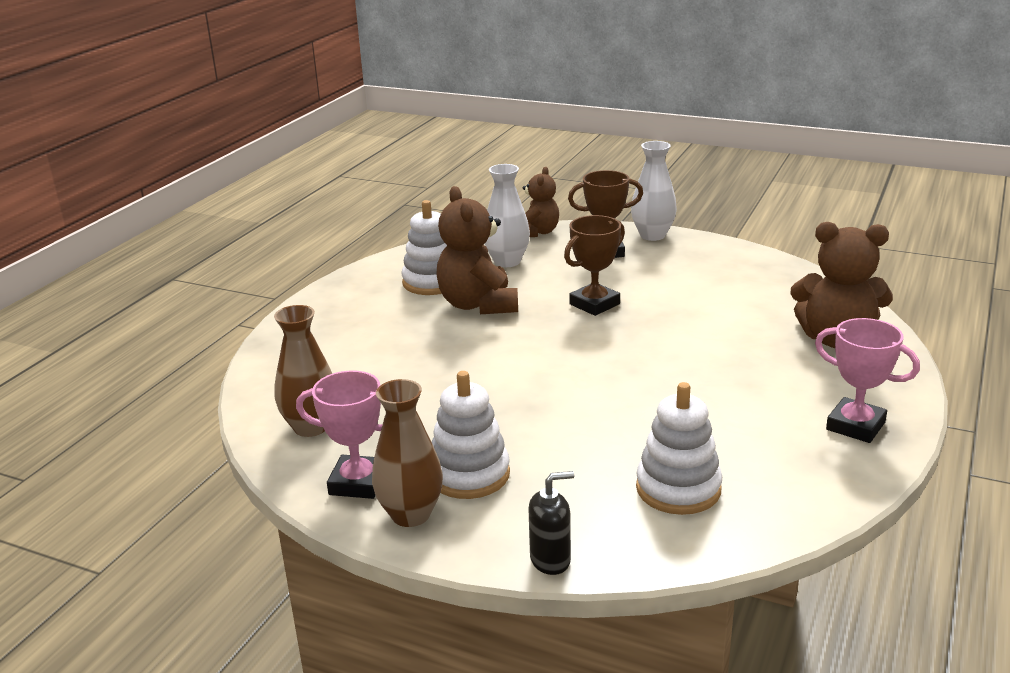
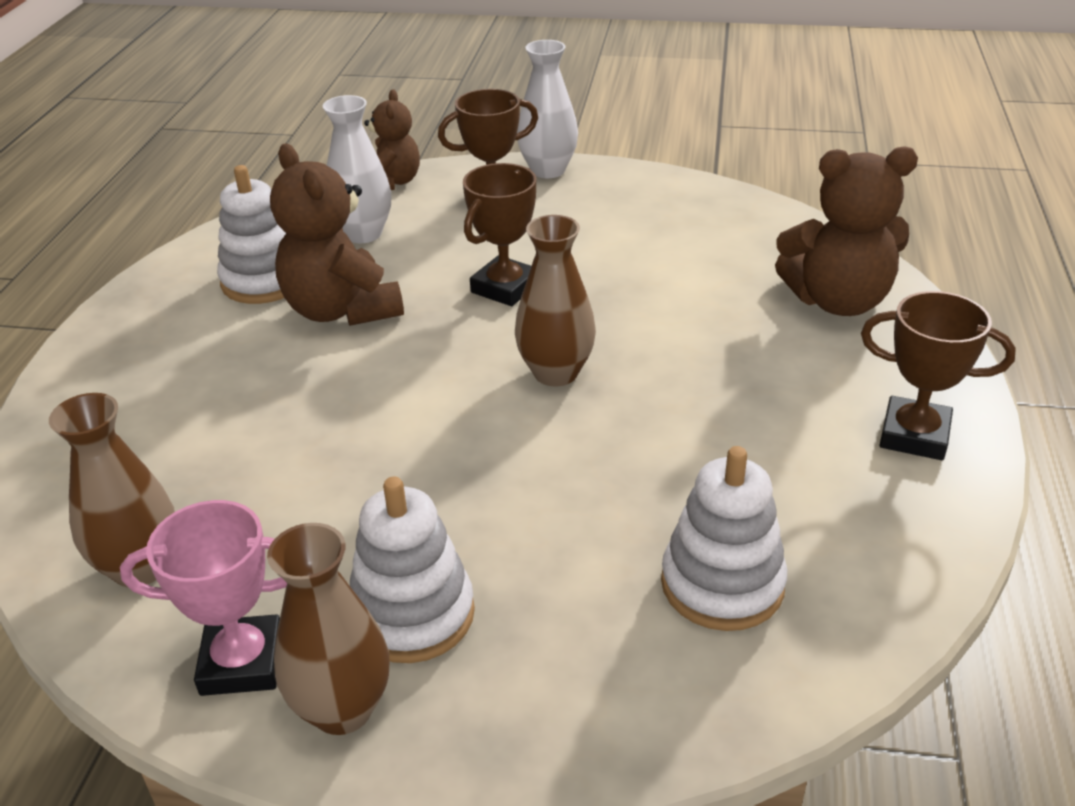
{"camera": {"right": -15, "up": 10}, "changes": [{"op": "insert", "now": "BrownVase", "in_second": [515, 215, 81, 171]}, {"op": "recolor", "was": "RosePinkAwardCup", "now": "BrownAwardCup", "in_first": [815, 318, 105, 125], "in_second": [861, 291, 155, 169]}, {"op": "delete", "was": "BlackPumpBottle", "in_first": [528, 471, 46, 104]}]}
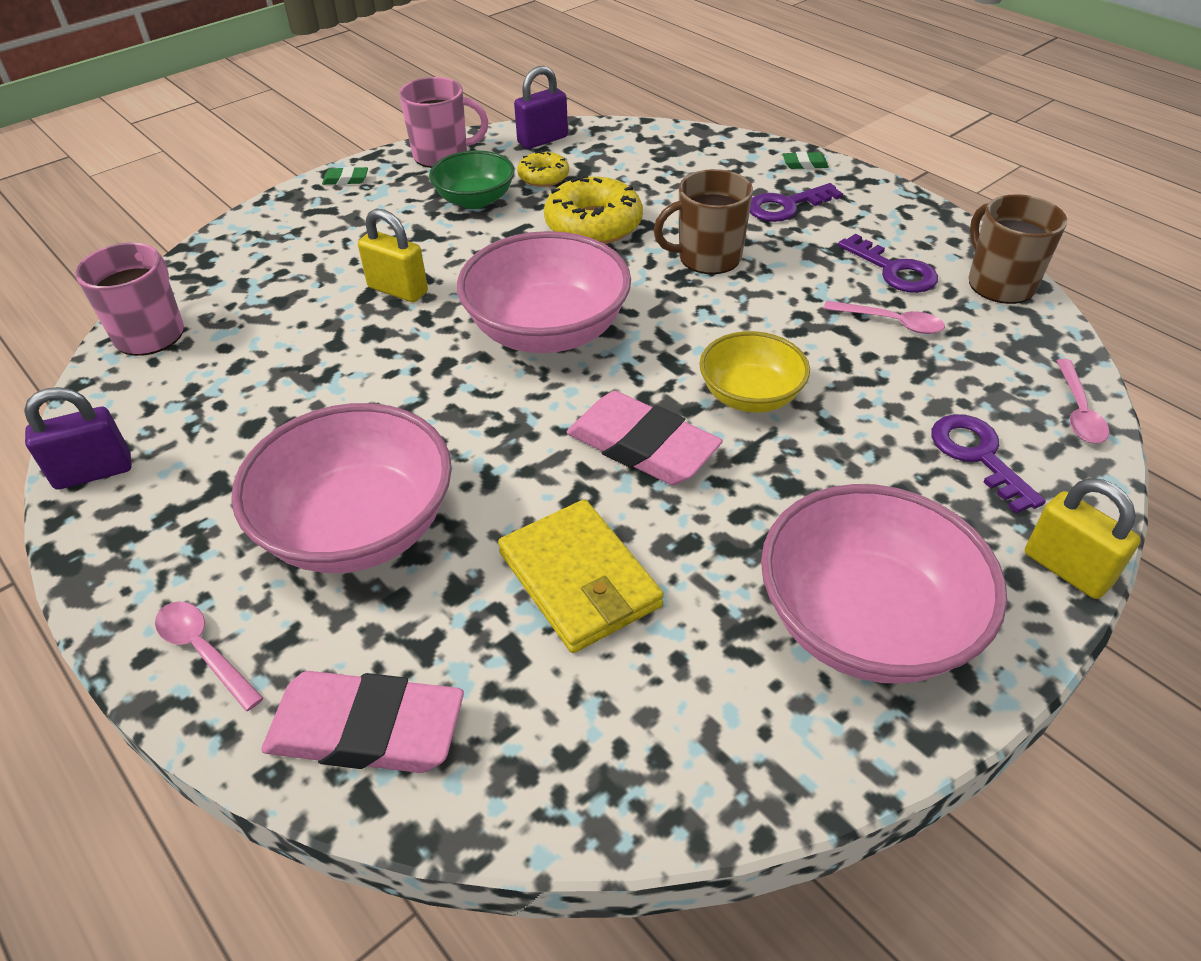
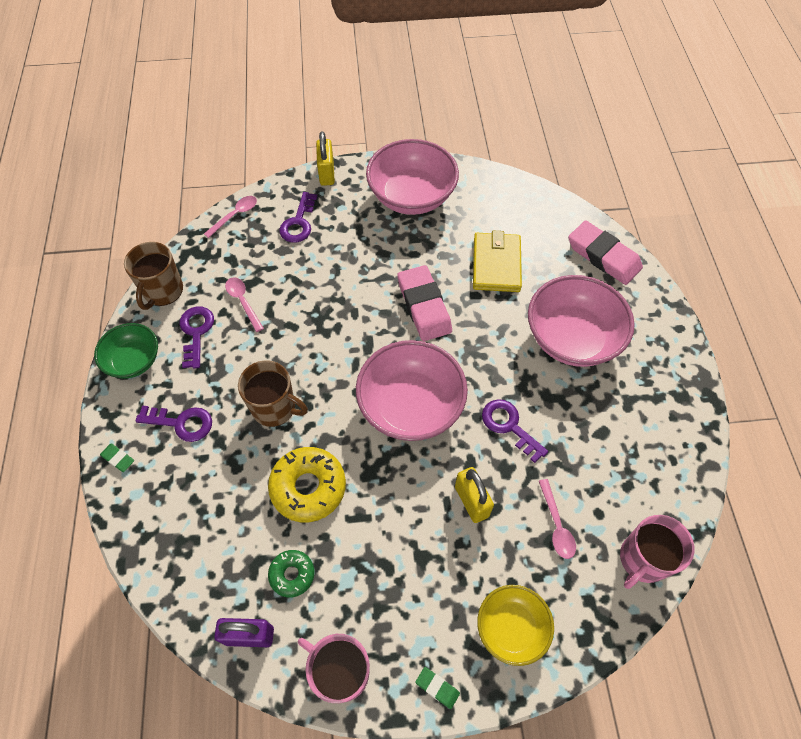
{"camera": {"right": -145, "up": 15}, "changes": [{"op": "move", "was": "EmeraldServingBowl", "in_first": [429, 150, 85, 59], "in_second": [94, 323, 64, 55]}, {"op": "recolor", "was": "BrightYellowDonut", "now": "EmeraldDonut", "in_first": [517, 150, 52, 37], "in_second": [268, 550, 46, 48]}, {"op": "move", "was": "BrightYellowServingBowl", "in_first": [699, 331, 111, 82], "in_second": [477, 585, 77, 81]}, {"op": "insert", "now": "VioletLatchkey", "in_second": [482, 399, 66, 64]}, {"op": "move", "was": "RosePinkSpoon", "in_first": [155, 602, 109, 109], "in_second": [539, 479, 37, 80]}, {"op": "delete", "was": "VioletSmallLock", "in_first": [24, 387, 108, 103]}]}
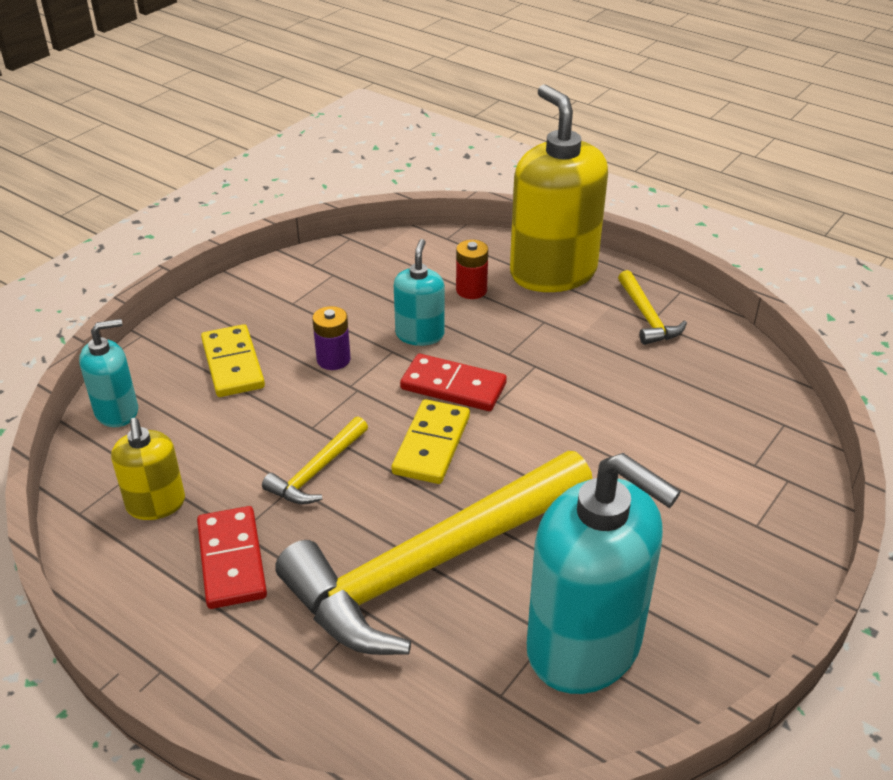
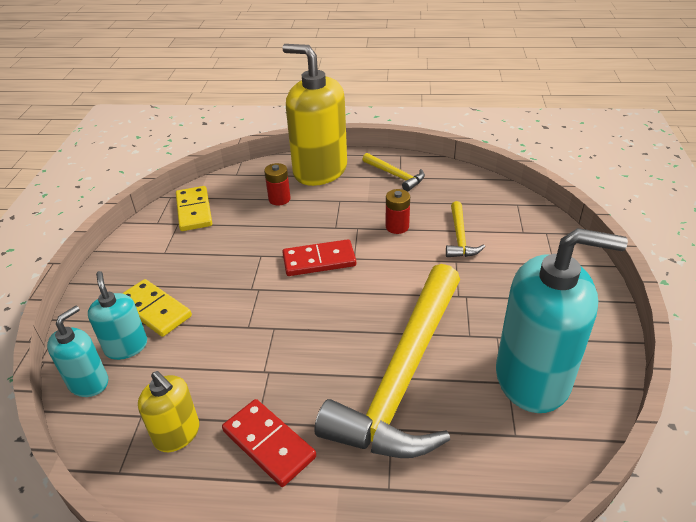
{"camera": {"right": -30, "up": 0}, "changes": [{"op": "move", "was": "TurquoisePumpBottle", "in_first": [394, 239, 50, 107], "in_second": [88, 271, 59, 89]}, {"op": "move", "was": "BrightYellowDominoTile", "in_first": [392, 399, 78, 85], "in_second": [176, 186, 36, 45]}, {"op": "insert", "now": "ScarletBattery", "in_second": [386, 189, 24, 45]}, {"op": "move", "was": "BrightYellowHammer", "in_first": [262, 416, 106, 88], "in_second": [446, 201, 39, 56]}, {"op": "delete", "was": "VioletBattery", "in_first": [312, 306, 38, 64]}]}
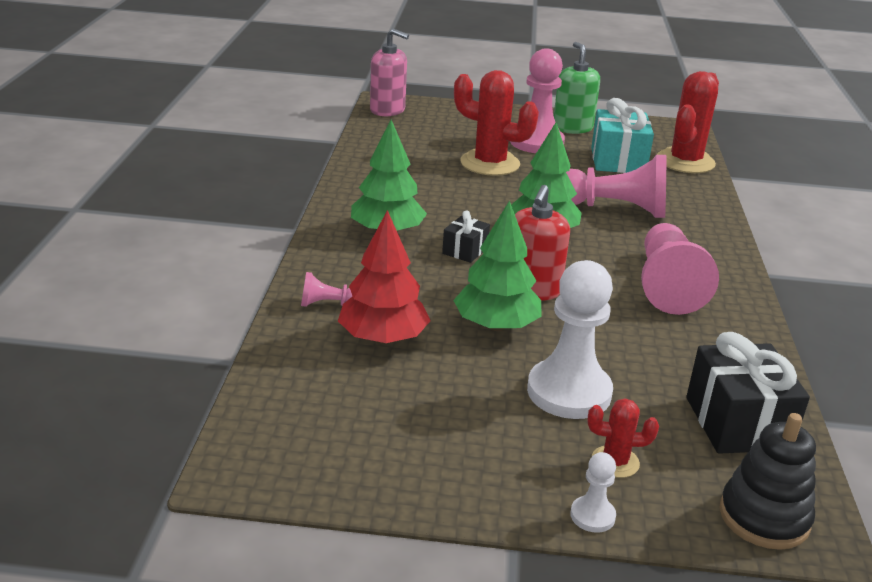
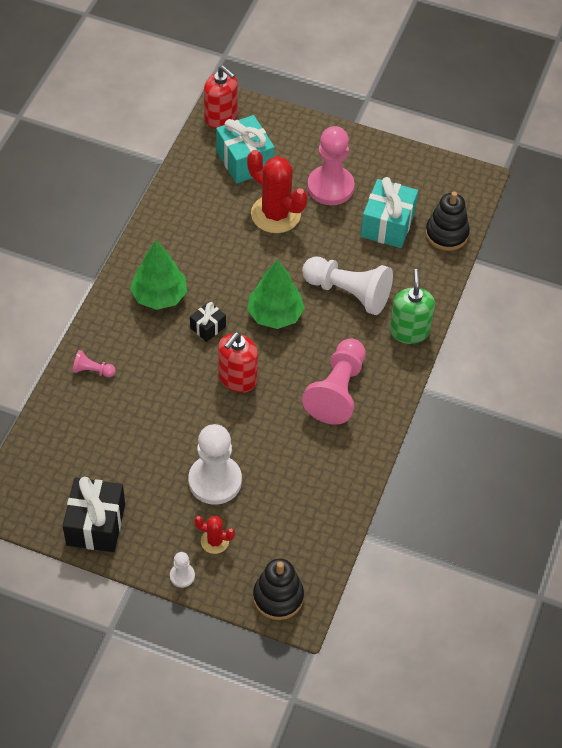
{"camera": {"right": 15, "up": 25}, "changes": [{"op": "move", "was": "BlackGift", "in_first": [686, 332, 124, 122], "in_second": [63, 477, 62, 75]}, {"op": "recolor", "was": "RosePinkPumpBottle", "now": "ScarletPumpBottle", "in_first": [370, 28, 39, 88], "in_second": [204, 65, 34, 64]}, {"op": "insert", "now": "TurquoiseGift", "in_second": [216, 115, 59, 69]}, {"op": "recolor", "was": "RosePinkPawn", "now": "WhitePawn", "in_first": [566, 155, 100, 63], "in_second": [302, 257, 91, 58]}, {"op": "move", "was": "EmeraldPumpBottle", "in_first": [554, 42, 46, 92], "in_second": [389, 269, 46, 75]}, {"op": "replace", "was": "ScarletCactus", "now": "BlackStackingToy", "in_first": [657, 71, 62, 102], "in_second": [425, 192, 45, 59]}, {"op": "delete", "was": "ScarletFirTree", "in_first": [338, 210, 93, 134]}, {"op": "delete", "was": "EmeraldFirTree", "in_first": [453, 200, 89, 131]}]}
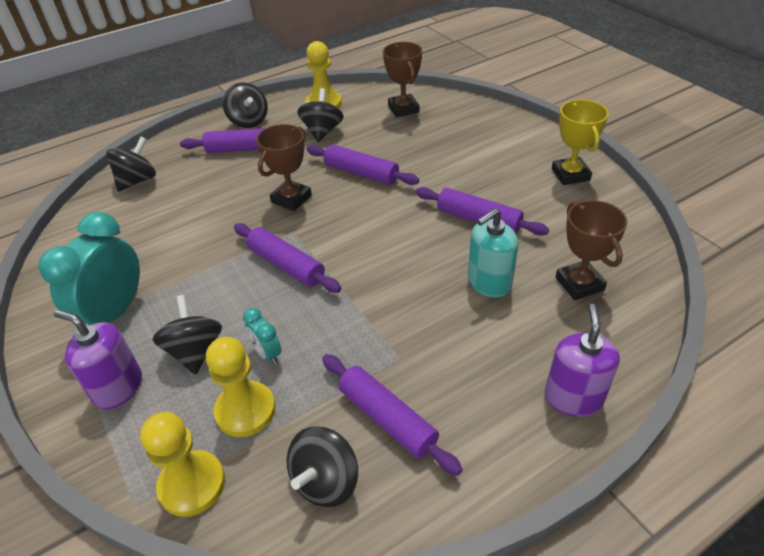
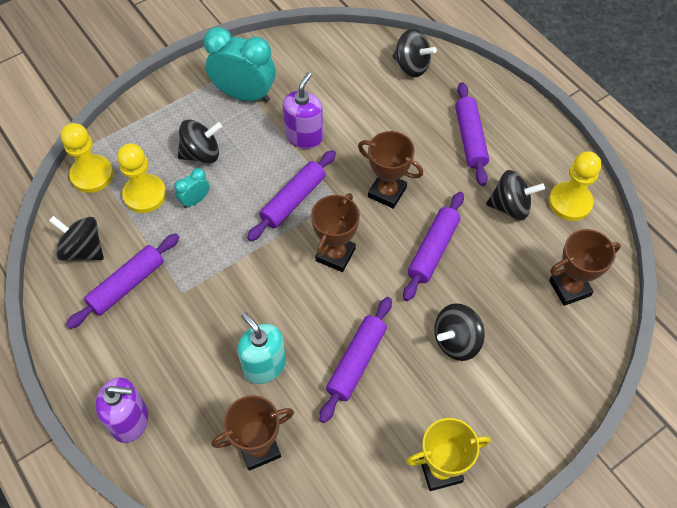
{"camera": {"right": 85, "up": 15}, "changes": [{"op": "move", "was": "VioletPumpBottle", "in_first": [54, 310, 88, 99], "in_second": [283, 72, 40, 77]}, {"op": "insert", "now": "BrownAwardCup", "in_second": [311, 193, 49, 79]}, {"op": "move", "was": "BlackSpinningTop", "in_first": [222, 82, 46, 46], "in_second": [434, 303, 51, 58]}]}
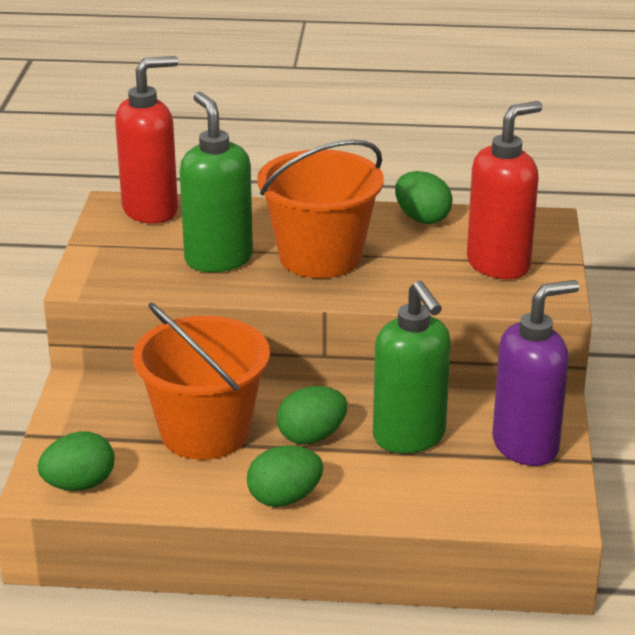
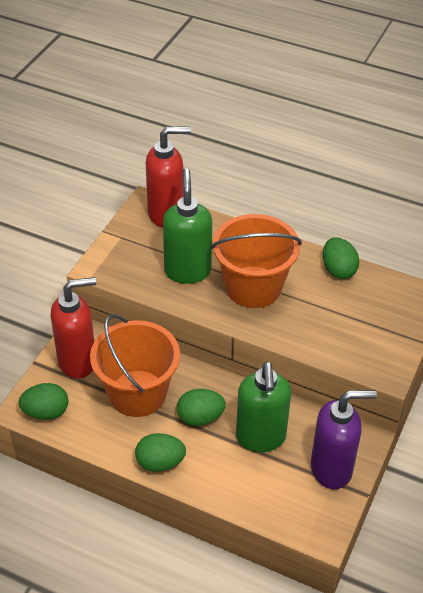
{"camera": {"right": 20, "up": 15}, "changes": [{"op": "move", "was": "ScarletPumpBottle", "in_first": [467, 101, 75, 178], "in_second": [51, 277, 45, 102]}]}
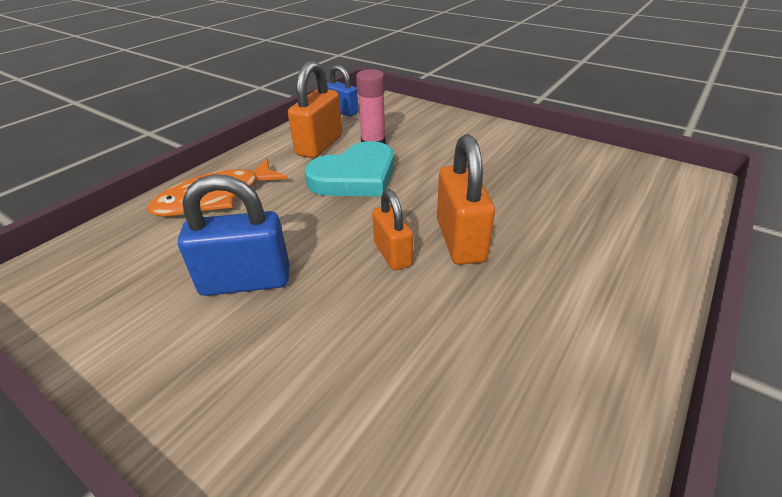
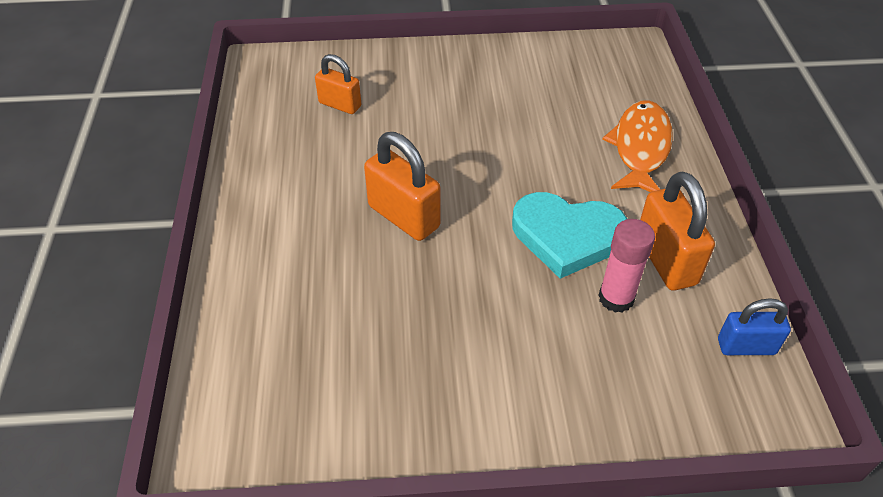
{"camera": {"right": 140, "up": 10}, "changes": [{"op": "move", "was": "OrangeColouredSmallLock", "in_first": [372, 189, 41, 81], "in_second": [315, 54, 46, 60]}, {"op": "rotate", "was": "TurquoiseHeart", "in_first": [305, 141, 89, 55], "in_second": [512, 192, 115, 87], "clockwise": -90}, {"op": "delete", "was": "CobaltSmallLock", "in_first": [178, 174, 111, 122]}]}
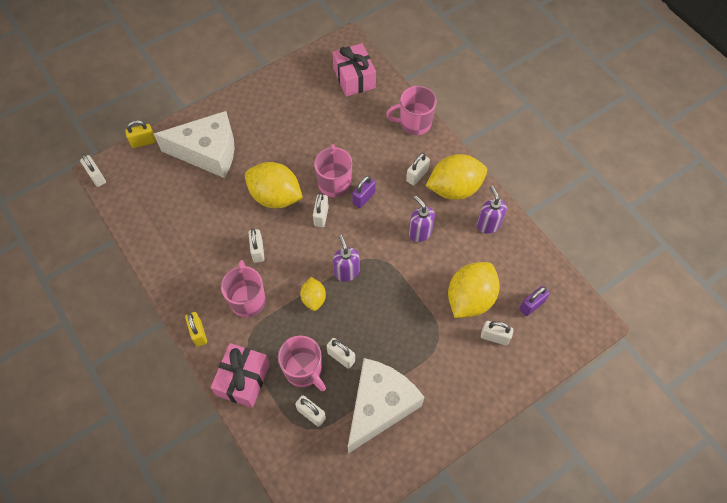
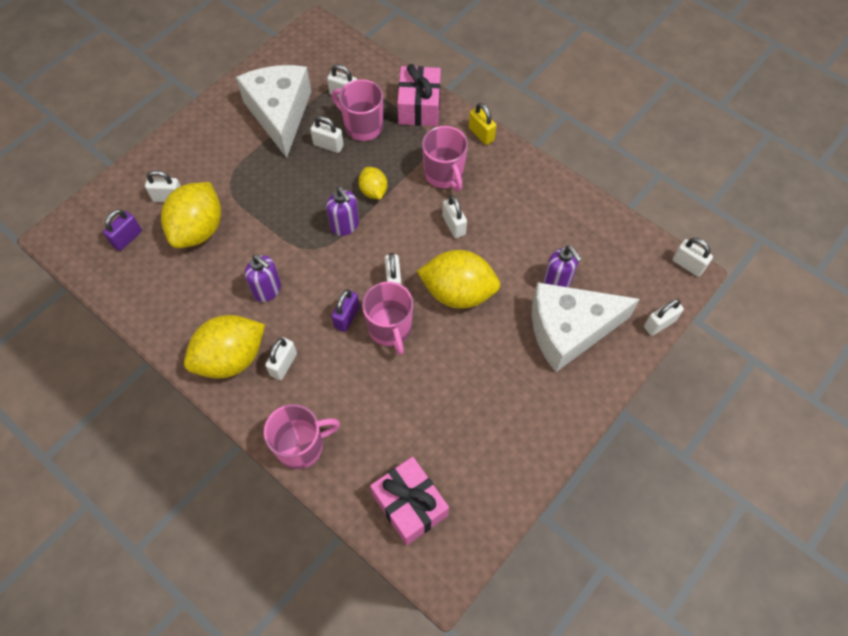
{"camera": {"right": 165, "up": 0}, "changes": [{"op": "rotate", "was": "WhiteCheeseWedge", "in_first": [348, 358, 76, 96], "in_second": [236, 65, 75, 93], "clockwise": 150}, {"op": "move", "was": "VioletPumpBottle", "in_first": [477, 186, 30, 48], "in_second": [543, 245, 39, 42]}, {"op": "recolor", "was": "BrightYellowSmallLock", "now": "WhiteSmallLock", "in_first": [125, 120, 31, 28], "in_second": [644, 299, 40, 37]}]}
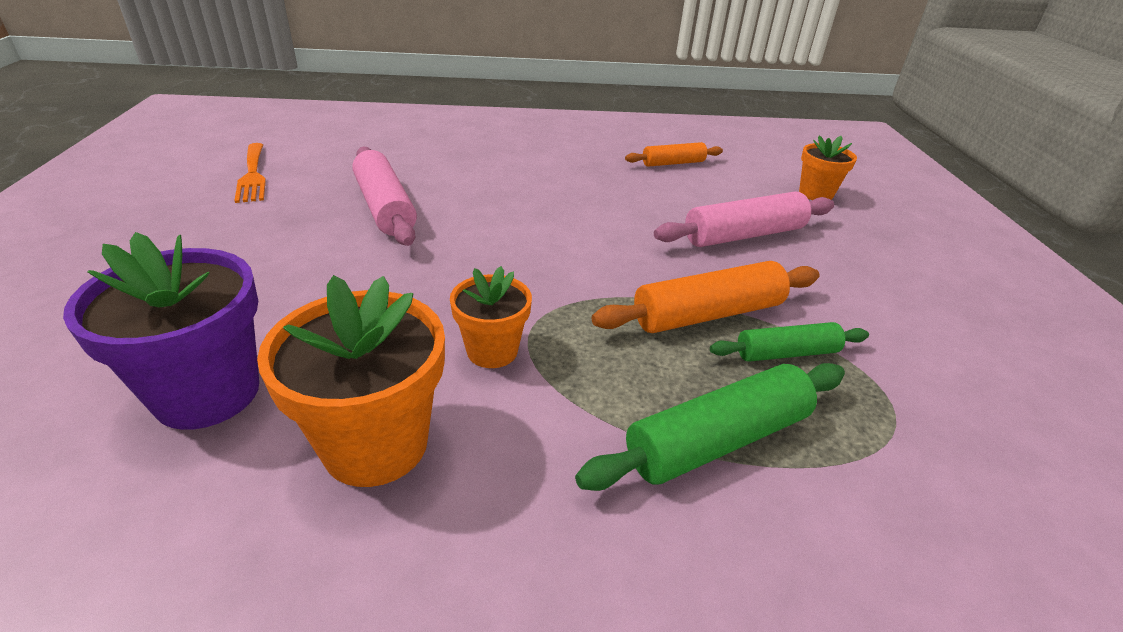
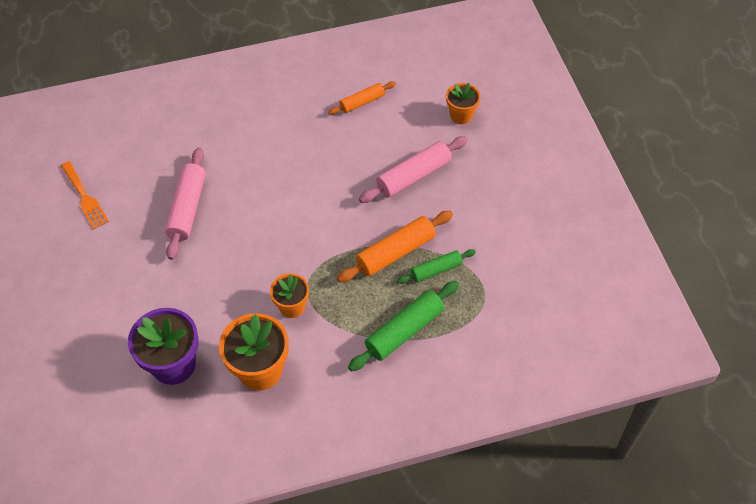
{"camera": {"right": -10, "up": 20}, "changes": [{"op": "rotate", "was": "RosePinkRollingPin", "in_first": [352, 146, 65, 100], "in_second": [165, 147, 41, 113], "clockwise": 45}]}
